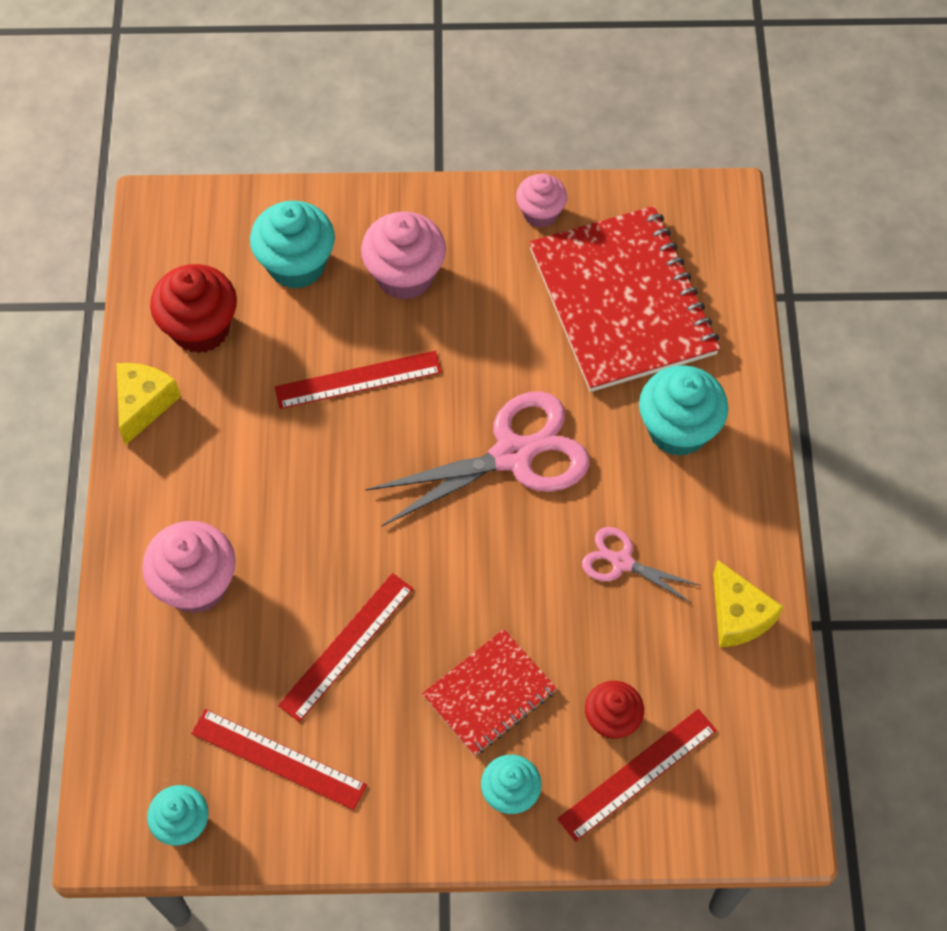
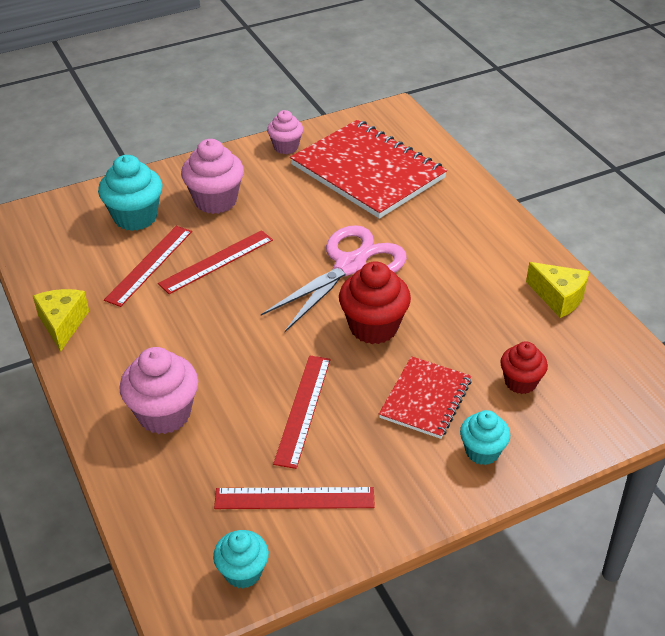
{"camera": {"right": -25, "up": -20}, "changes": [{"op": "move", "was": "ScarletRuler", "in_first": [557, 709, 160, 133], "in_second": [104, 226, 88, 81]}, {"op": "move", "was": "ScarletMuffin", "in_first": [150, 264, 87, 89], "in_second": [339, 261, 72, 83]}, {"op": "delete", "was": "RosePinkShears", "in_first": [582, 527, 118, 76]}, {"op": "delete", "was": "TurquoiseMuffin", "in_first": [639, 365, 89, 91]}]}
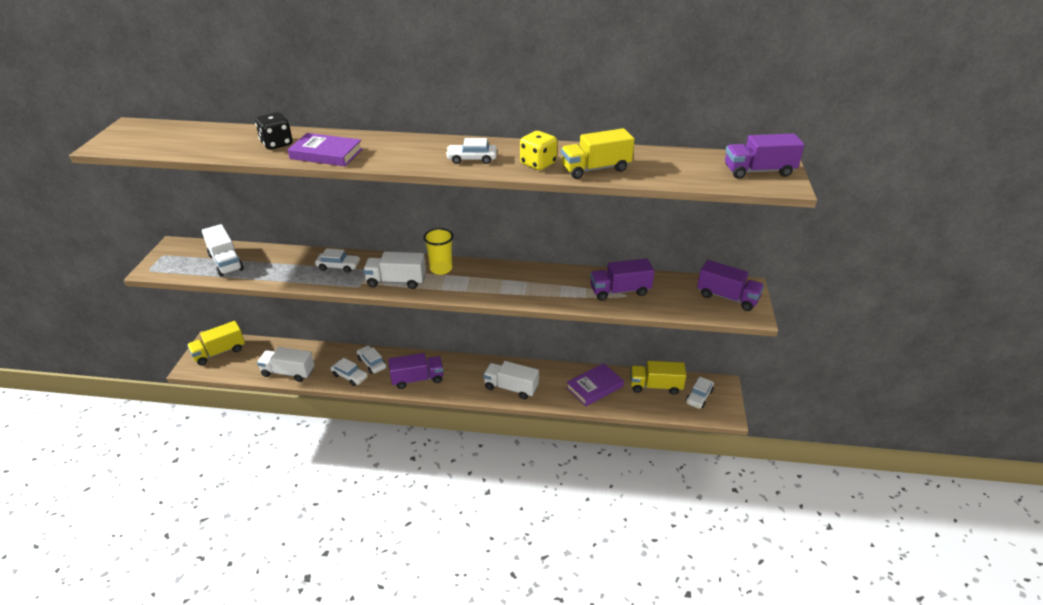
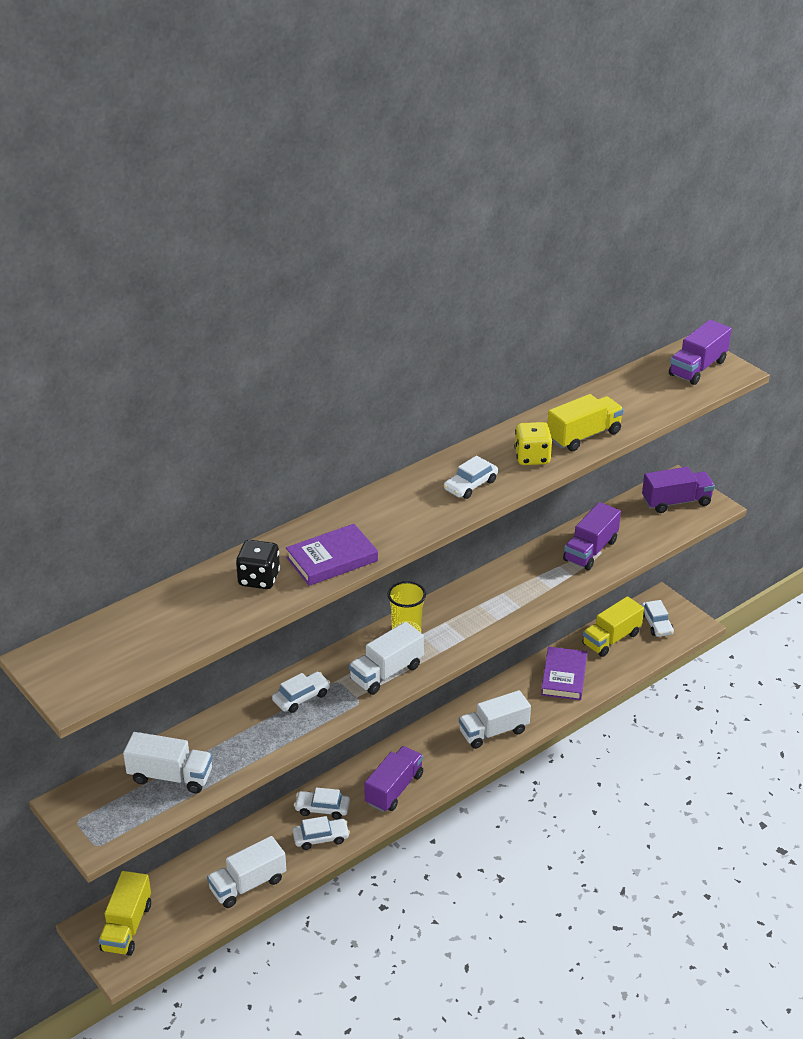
{"camera": {"right": -45, "up": 0}, "changes": [{"op": "rotate", "was": "BrightYellowLorry", "in_first": [561, 128, 74, 51], "in_second": [547, 394, 77, 58], "clockwise": -150}]}
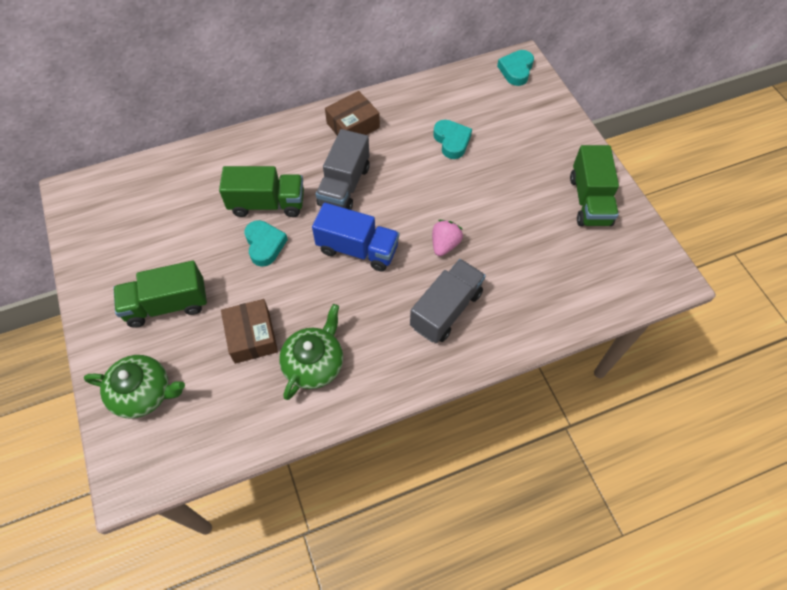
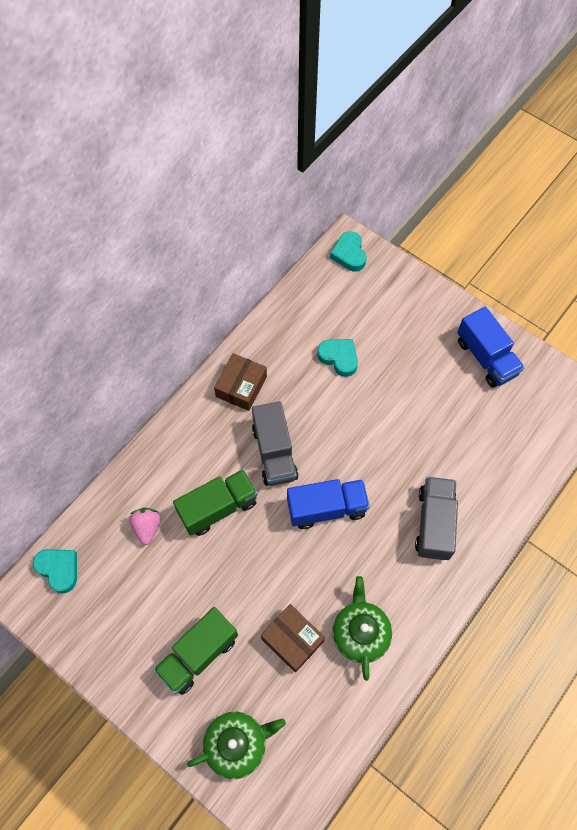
{"camera": {"right": -30, "up": 5}, "changes": [{"op": "move", "was": "TurquoiseHeart", "in_first": [244, 220, 44, 47], "in_second": [33, 549, 44, 44]}, {"op": "move", "was": "RosePinkBerry", "in_first": [432, 220, 31, 36], "in_second": [129, 508, 32, 37]}, {"op": "recolor", "was": "EmeraldLorry", "now": "CobaltLorry", "in_first": [570, 145, 49, 81], "in_second": [457, 307, 68, 81]}]}
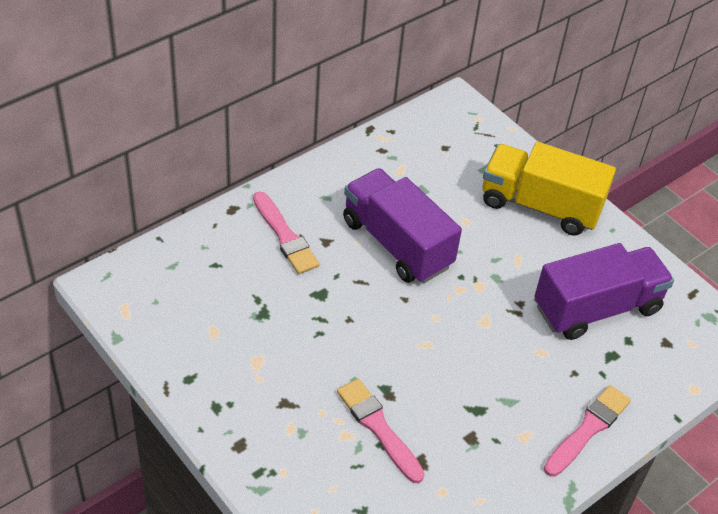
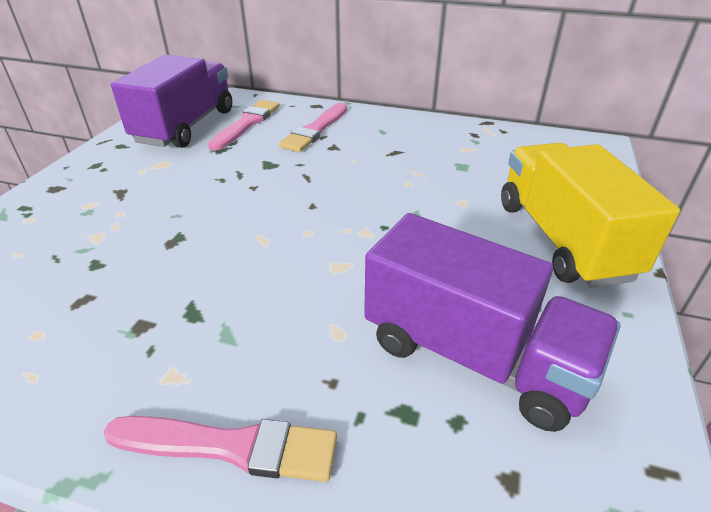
{"camera": {"right": 60, "up": -10}, "changes": [{"op": "move", "was": "VioletLorry", "in_first": [343, 168, 119, 115], "in_second": [111, 55, 121, 93]}, {"op": "move", "was": "RosePinkBrush", "in_first": [337, 379, 88, 104], "in_second": [208, 100, 72, 51]}]}
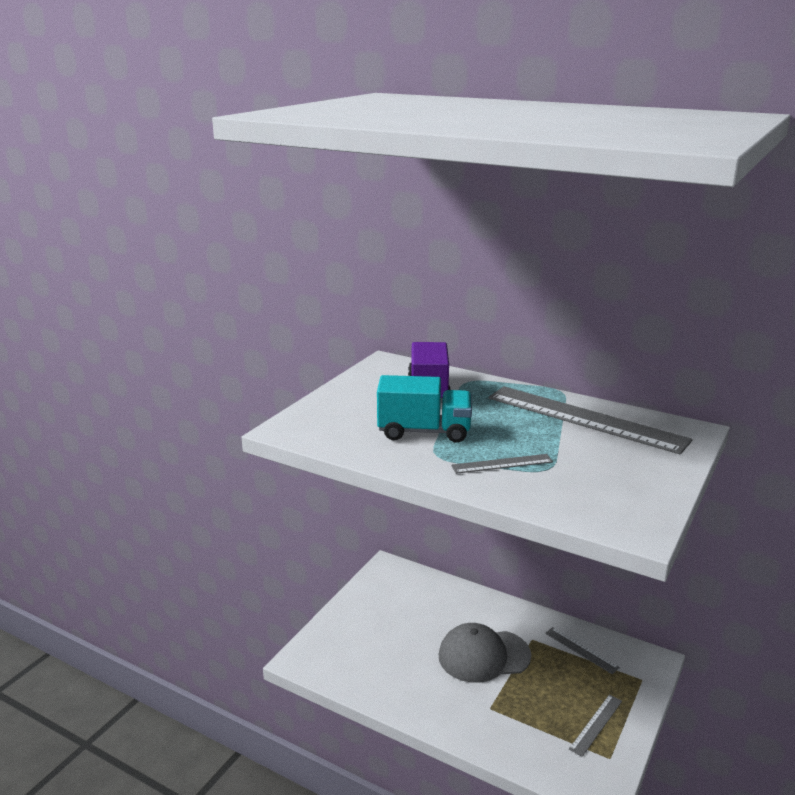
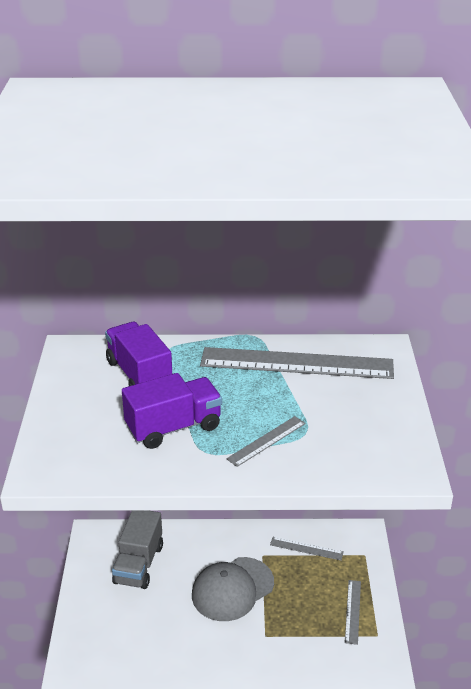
{"camera": {"right": -30, "up": 10}, "changes": [{"op": "insert", "now": "GrayLorry", "in_second": [112, 510, 51, 79]}, {"op": "recolor", "was": "TurquoiseLorry", "now": "VioletLorry", "in_first": [377, 375, 95, 68], "in_second": [122, 373, 100, 76]}]}
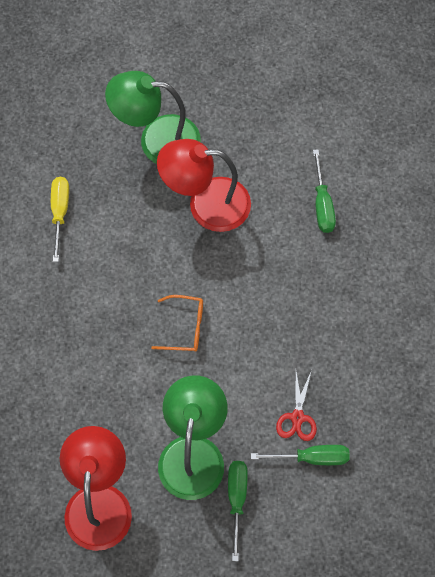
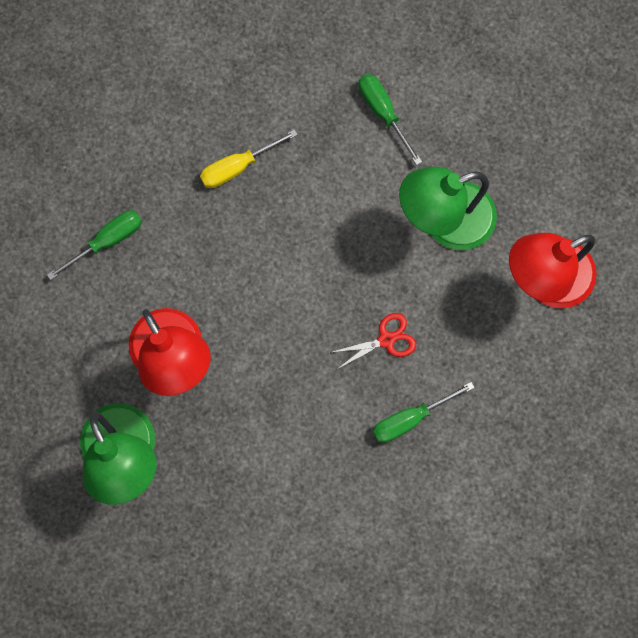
{"camera": {"right": -120, "up": 10}, "changes": [{"op": "move", "was": "BrightYellowFlatScrewdriver", "in_first": [51, 177, 18, 85], "in_second": [200, 129, 98, 59]}, {"op": "move", "was": "ScarletShears", "in_first": [276, 370, 41, 71], "in_second": [329, 313, 87, 57]}, {"op": "move", "was": "EmeraldFlatScrewdriver", "in_first": [228, 461, 20, 100], "in_second": [373, 382, 102, 61]}, {"op": "delete", "was": "OrangeColouredEyeglasses", "in_first": [151, 295, 52, 57]}]}
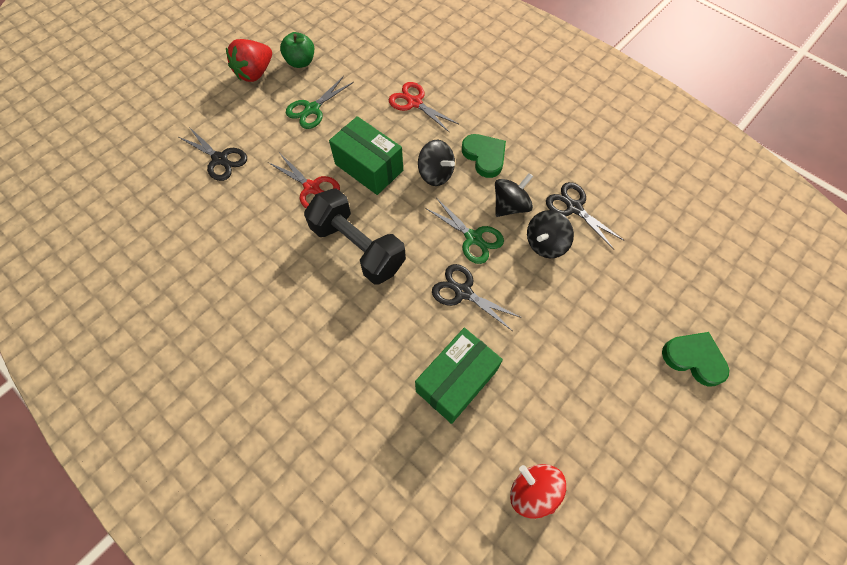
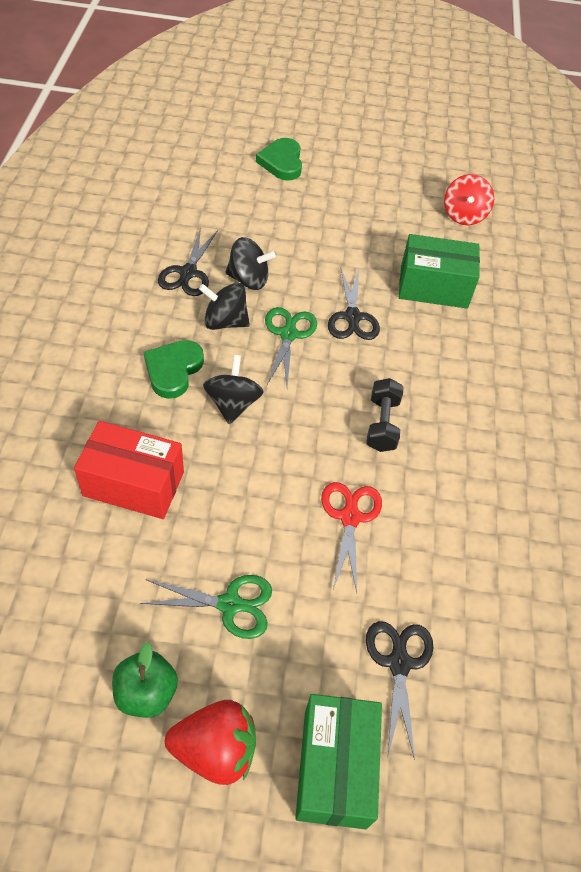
{"camera": {"right": -130, "up": -10}, "changes": [{"op": "replace", "was": "ScarletShears", "now": "ScarletPackage", "in_first": [388, 82, 71, 51], "in_second": [74, 421, 110, 98]}, {"op": "move", "was": "EmeraldPackage", "in_first": [329, 116, 74, 79], "in_second": [295, 694, 87, 135]}, {"op": "resize", "was": "BlackFreeWeight", "in_first": [304, 188, 102, 97], "in_second": [366, 378, 38, 74], "ratio": 0.56}]}
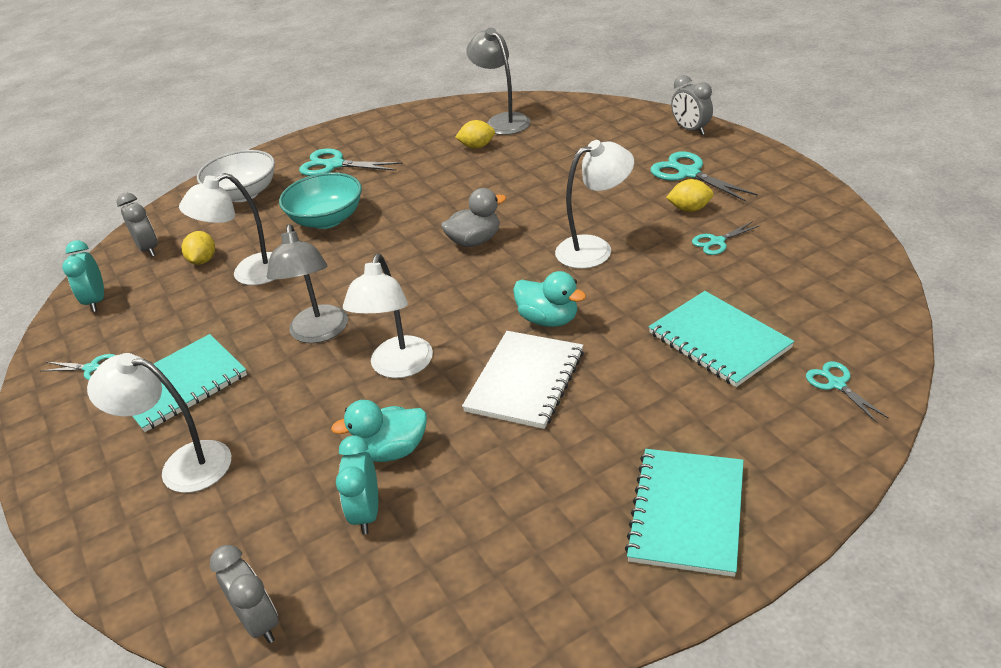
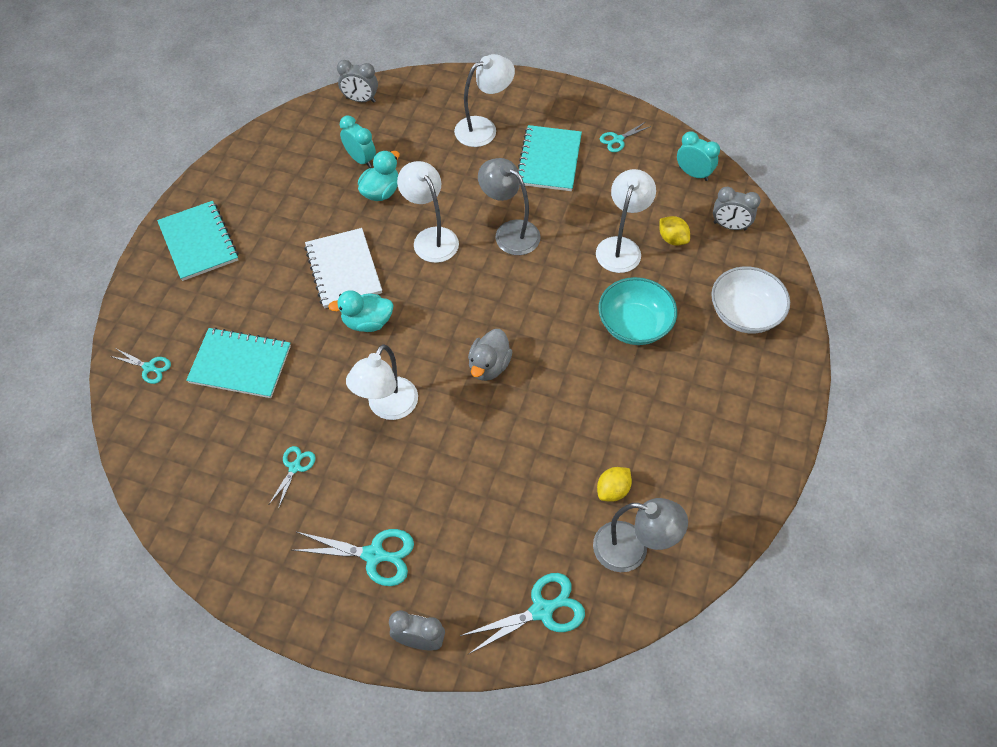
{"camera": {"right": 135, "up": 20}, "changes": [{"op": "move", "was": "TurquoiseShears", "in_first": [299, 148, 103, 28], "in_second": [460, 573, 125, 81]}, {"op": "delete", "was": "BrightYellowToyLemon", "in_first": [666, 179, 48, 33]}]}
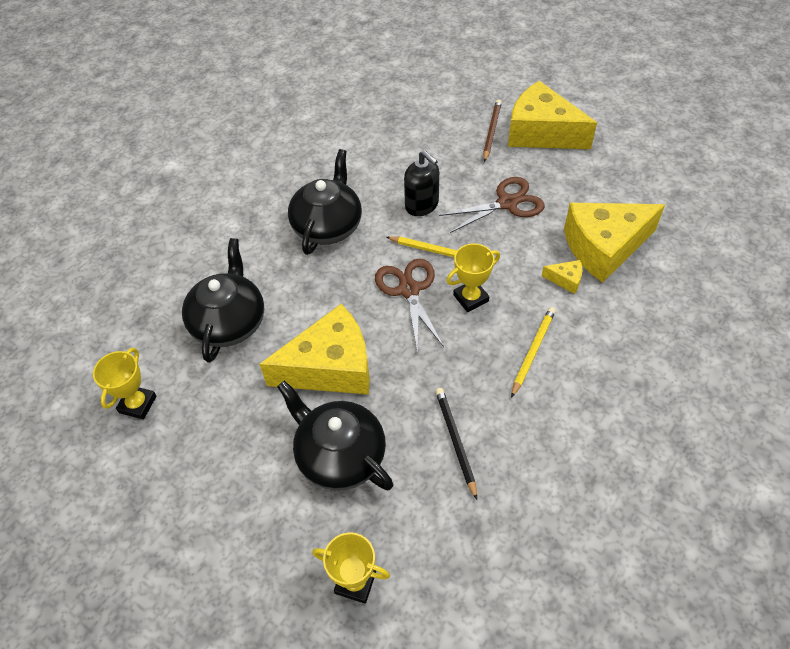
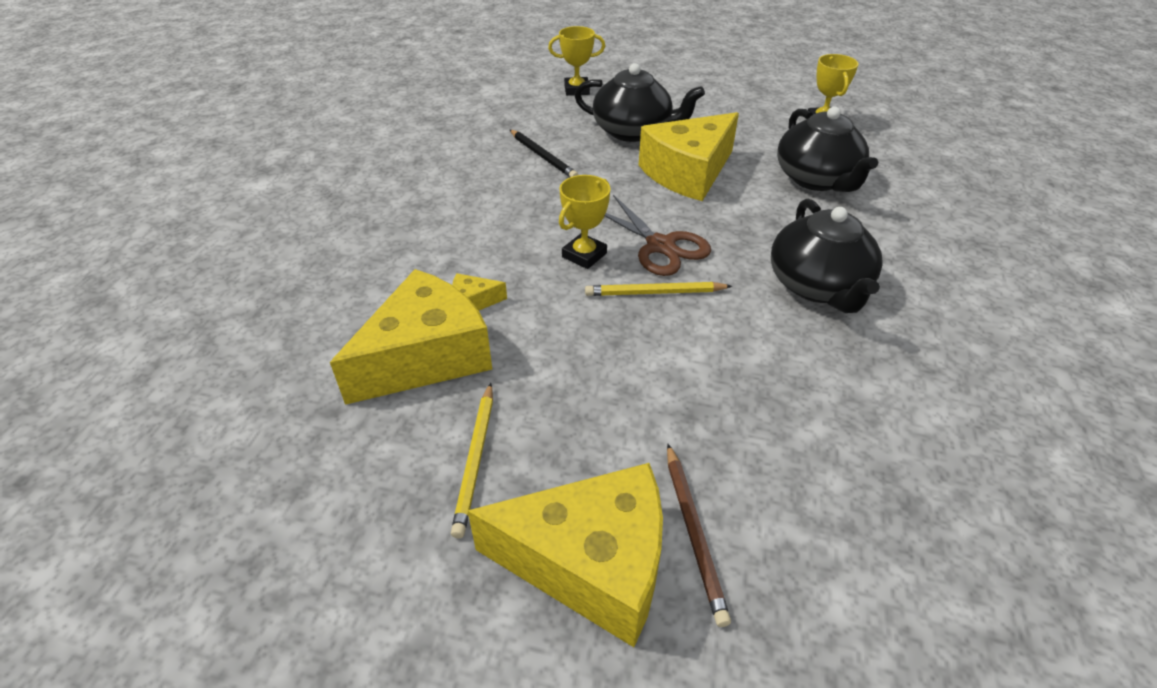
{"camera": {"right": 155, "up": -10}, "changes": [{"op": "move", "was": "BrightYellowWoodenPencil", "in_first": [511, 307, 45, 91], "in_second": [451, 383, 42, 155]}, {"op": "delete", "was": "BlackPumpBottle", "in_first": [404, 150, 35, 66]}, {"op": "delete", "was": "BrownShears", "in_first": [439, 177, 106, 56]}]}
